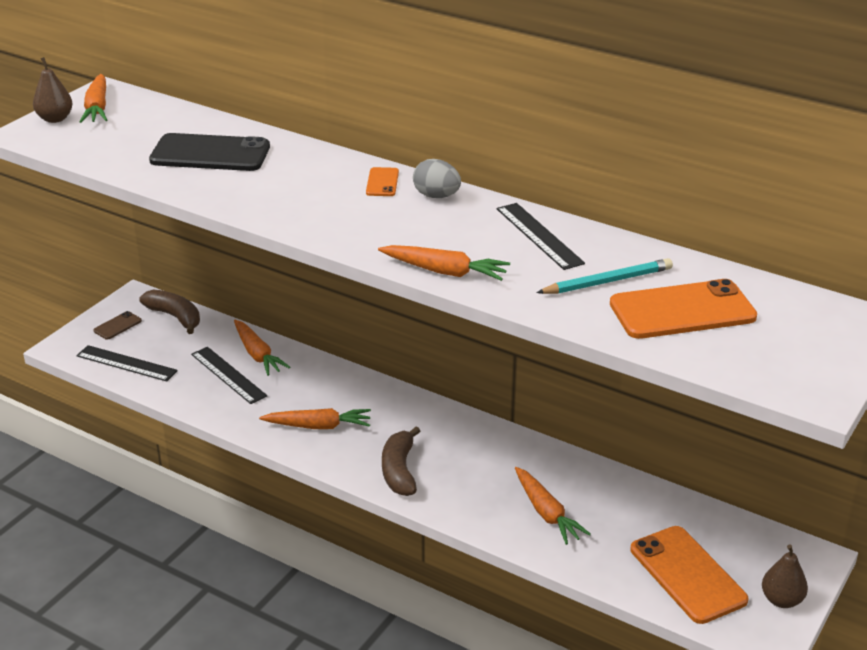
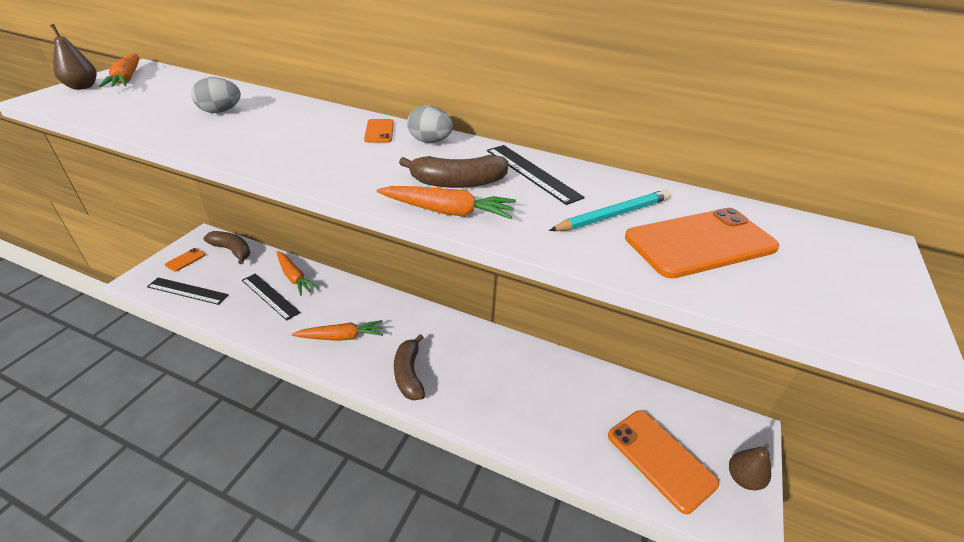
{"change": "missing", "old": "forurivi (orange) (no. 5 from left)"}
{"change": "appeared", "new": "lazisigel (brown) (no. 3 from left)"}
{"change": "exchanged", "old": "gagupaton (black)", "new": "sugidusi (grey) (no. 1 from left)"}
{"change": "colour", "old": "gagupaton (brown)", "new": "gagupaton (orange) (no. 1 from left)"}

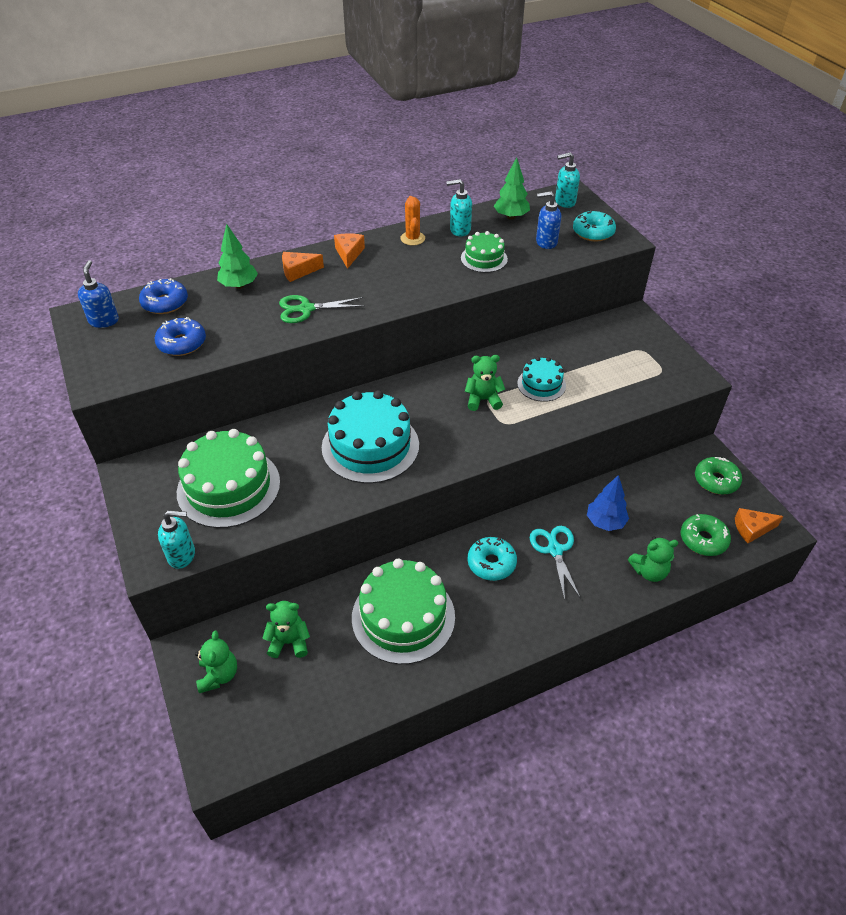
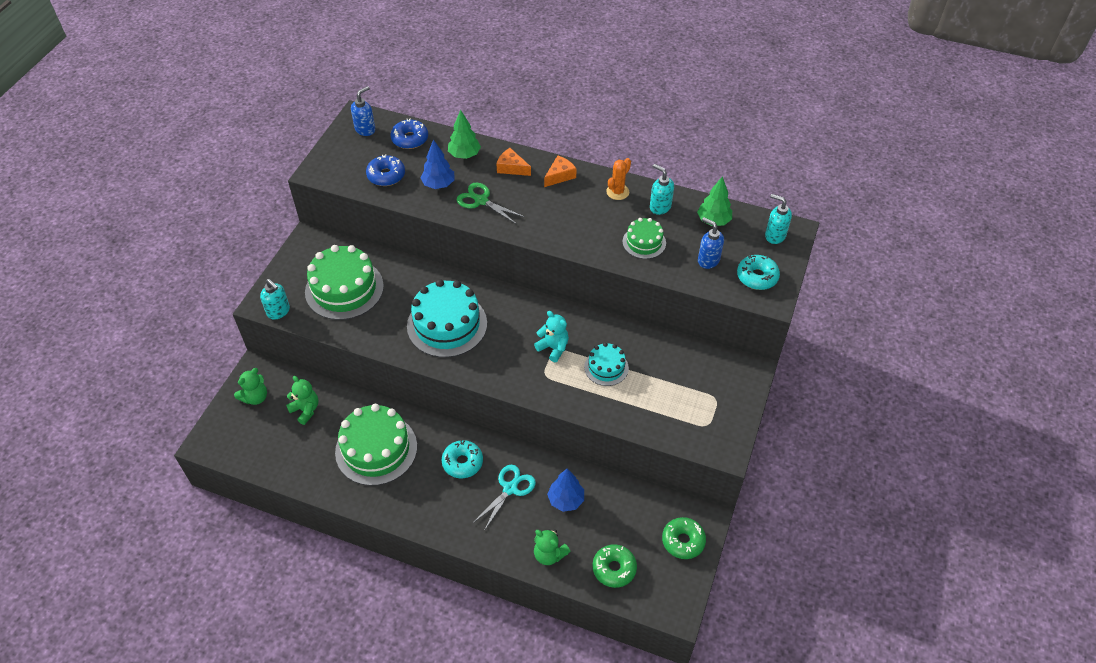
{"change": "missing", "old": "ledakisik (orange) (no. 3 from left)"}
{"change": "appeared", "new": "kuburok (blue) (no. 1 from left)"}
{"change": "colour", "old": "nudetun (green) (no. 3 from left)", "new": "nudetun (turquoise)"}

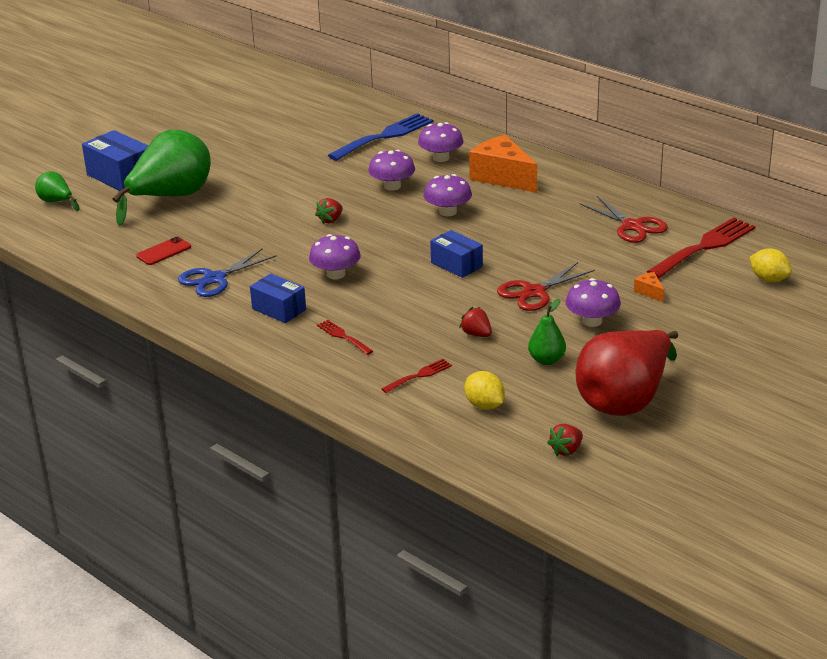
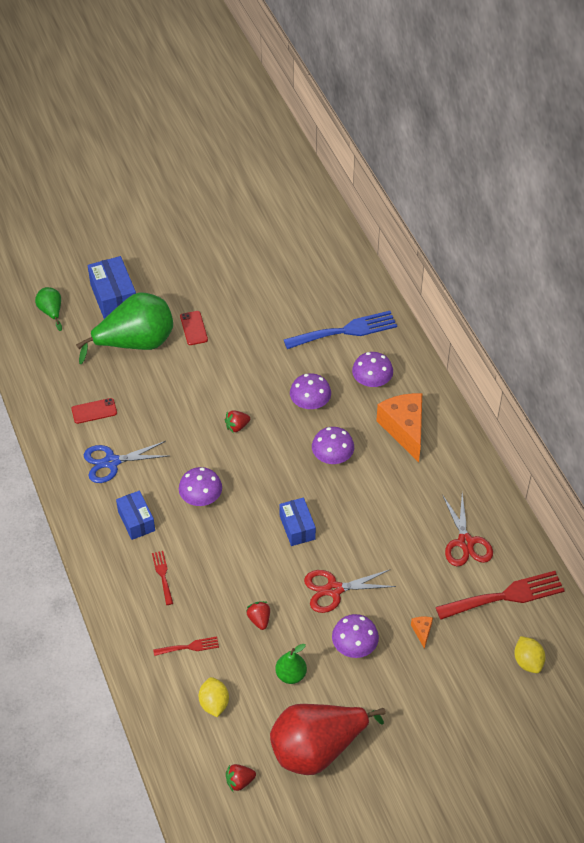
{"change": "appeared", "new": "gagupaton (red) (no. 2 from left)"}

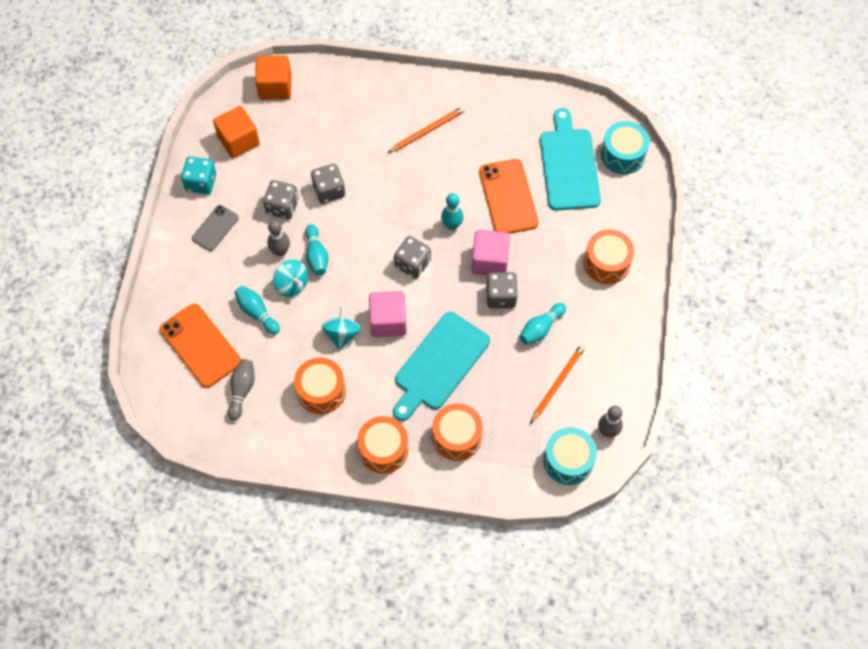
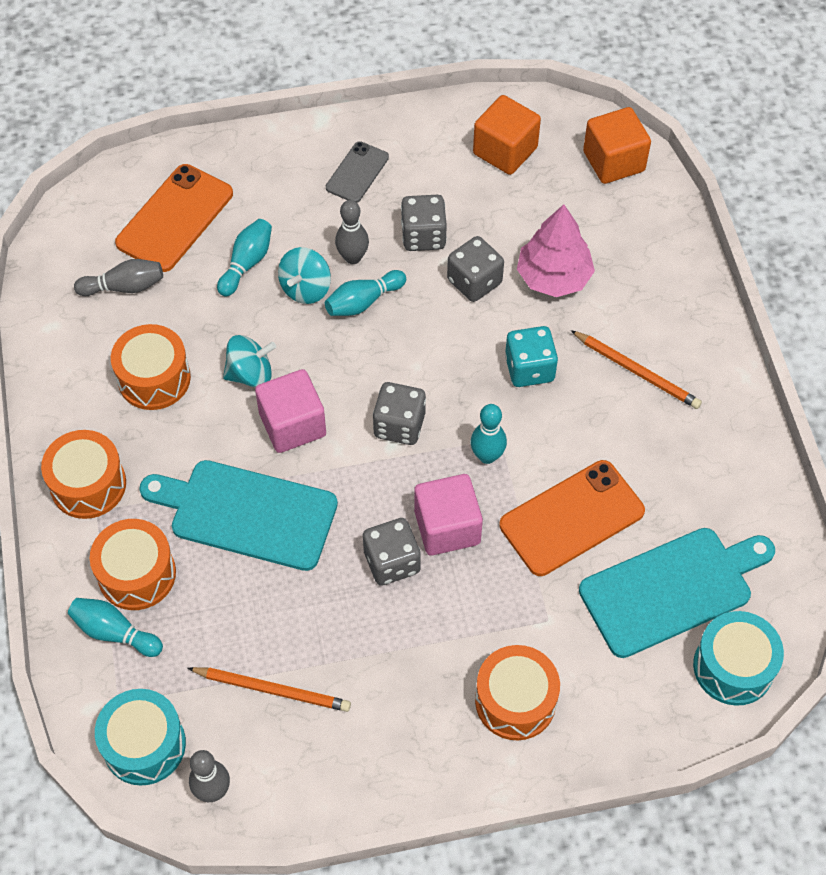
{"change": "appeared", "new": "kuburok (pink)"}
{"change": "relocated", "old": "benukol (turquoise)"}
{"change": "relocated", "old": "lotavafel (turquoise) (no. 4 from left in the first image)", "new": "lotavafel (turquoise) (no. 1 from left)"}
{"change": "spun", "old": "gagupaton (grey)", "degrees": -75}

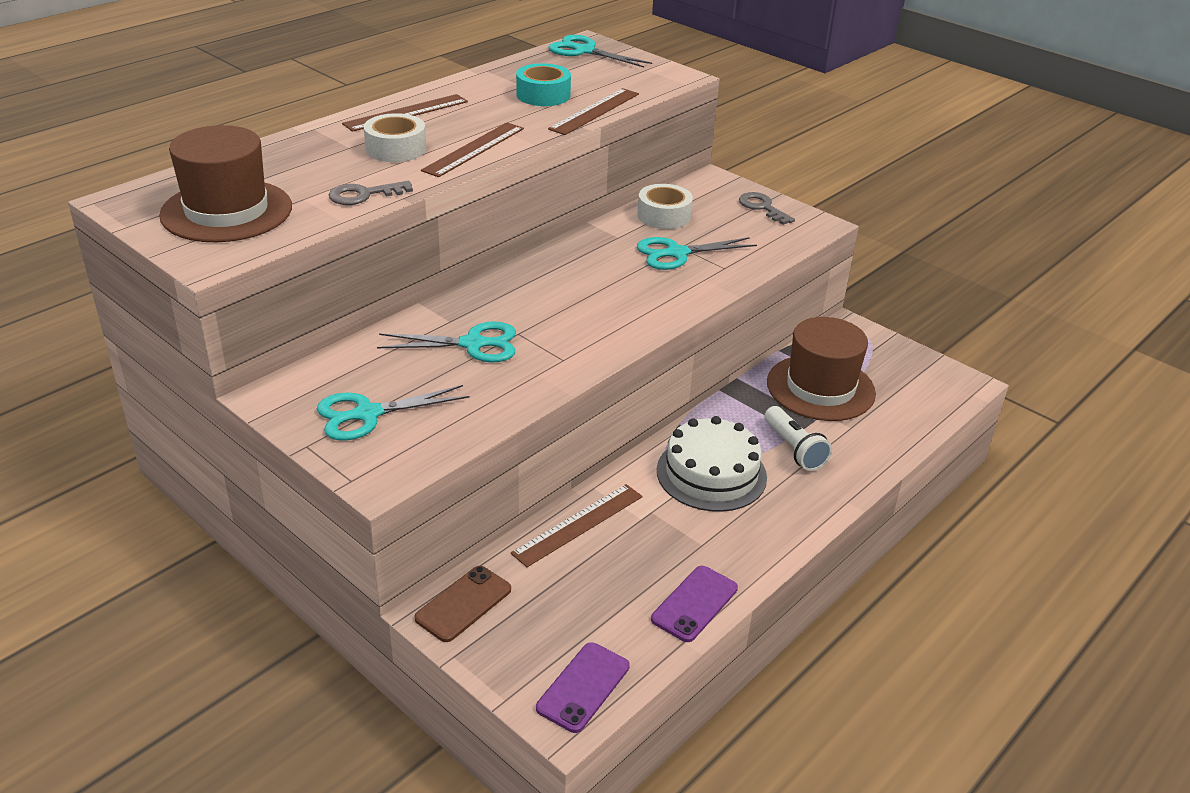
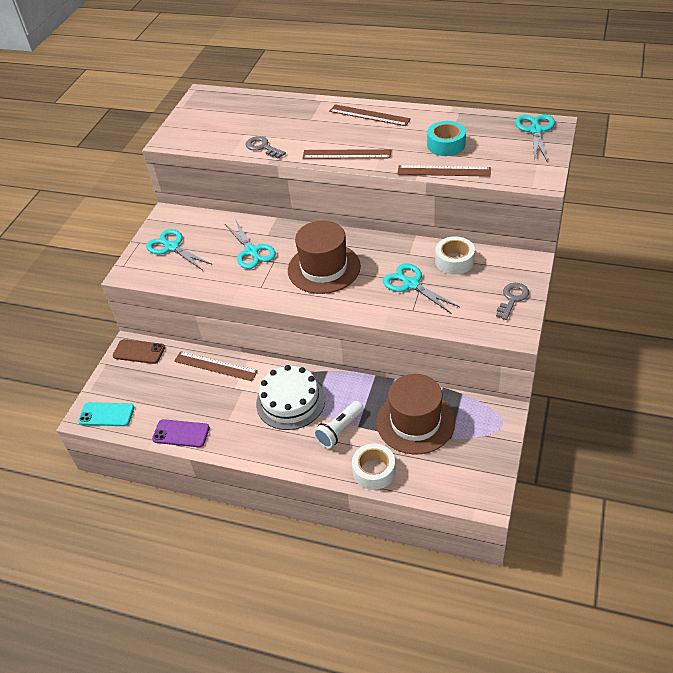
{"change": "relocated", "old": "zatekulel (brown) (no. 1 from left)"}
{"change": "relocated", "old": "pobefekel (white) (no. 1 from left)"}
{"change": "colour", "old": "gagupaton (purple) (no. 1 from left)", "new": "gagupaton (turquoise)"}

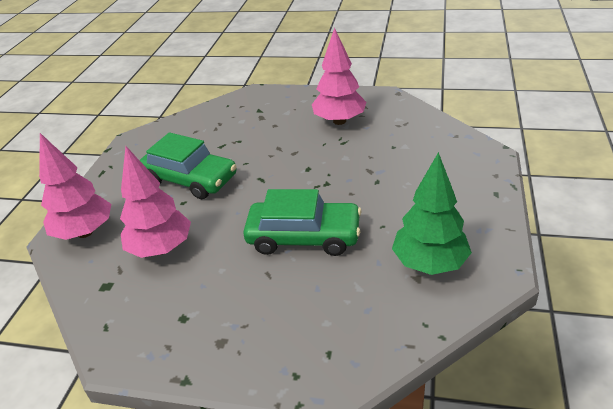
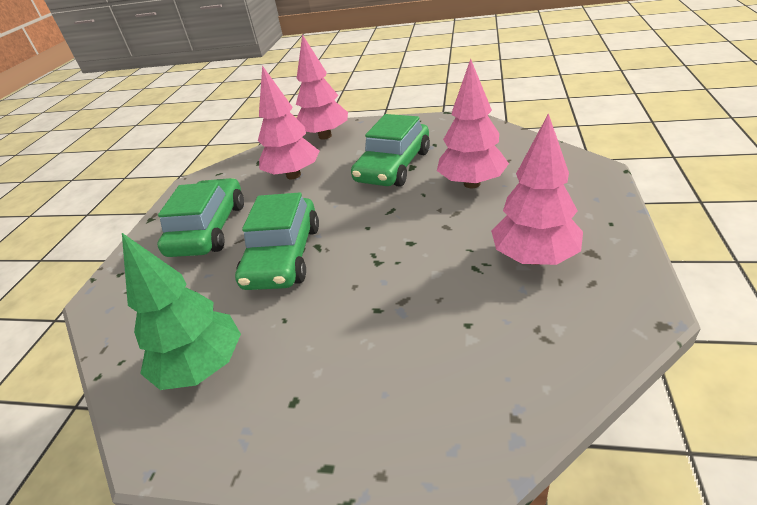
{"change": "appeared", "new": "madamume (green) (no. 1 from left)"}
{"change": "appeared", "new": "kuburok (pink) (no. 3 from left)"}

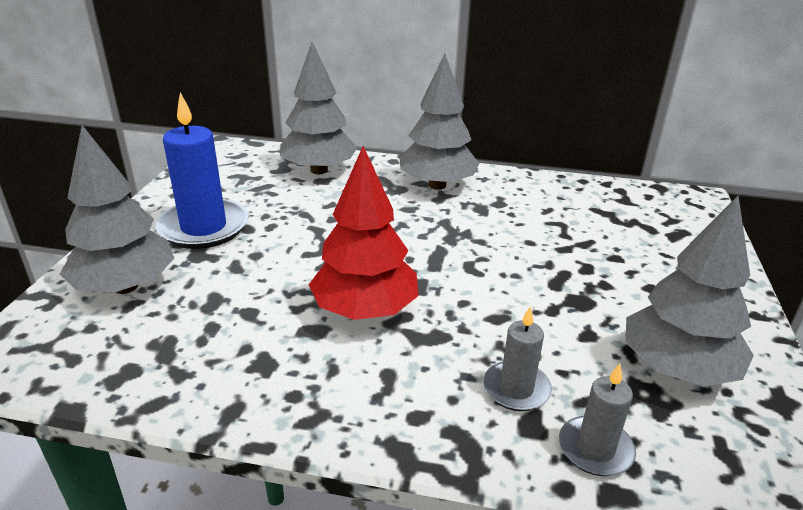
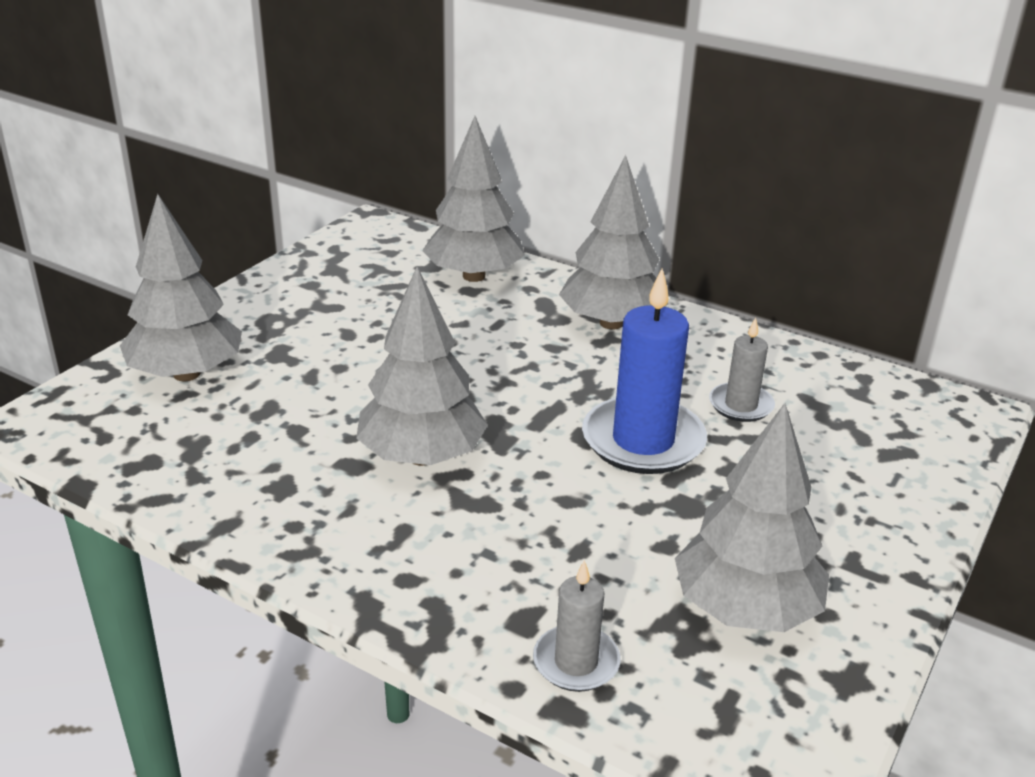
{"change": "relocated", "old": "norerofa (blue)"}
{"change": "relocated", "old": "norerofa (grey) (no. 1 from left in the first image)", "new": "norerofa (grey) (no. 2 from left)"}
{"change": "colour", "old": "kuburok (red)", "new": "kuburok (grey) (no. 2 from left)"}

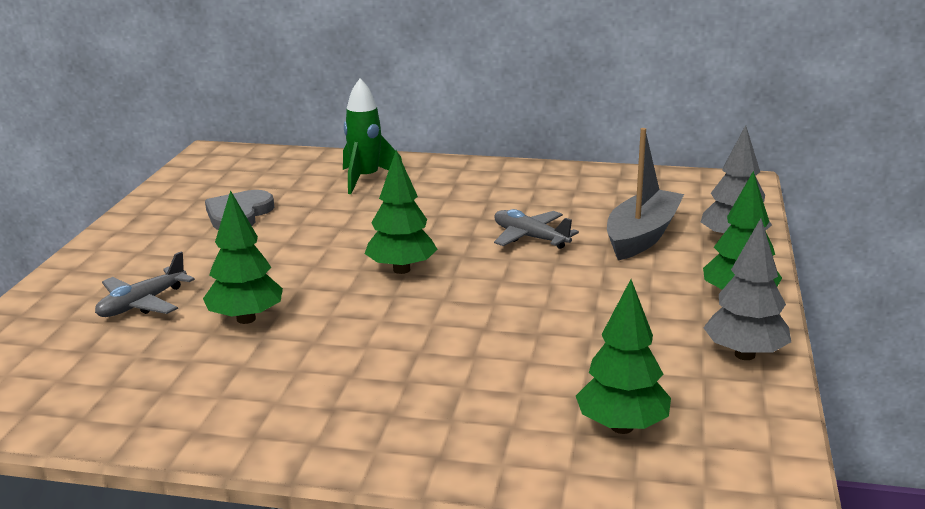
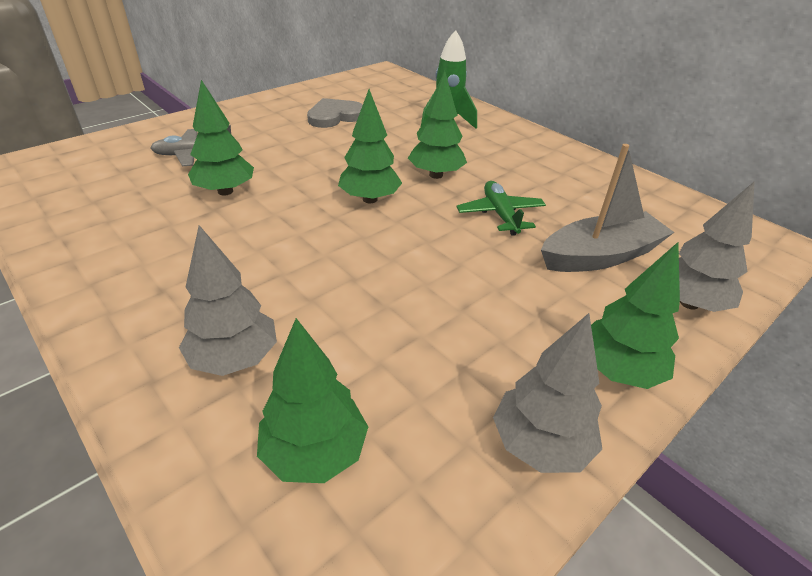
{"change": "appeared", "new": "kuburok (grey) (no. 1 from left)"}
{"change": "appeared", "new": "kuburok (green) (no. 4 from left)"}
{"change": "colour", "old": "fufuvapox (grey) (no. 2 from left)", "new": "fufuvapox (green)"}

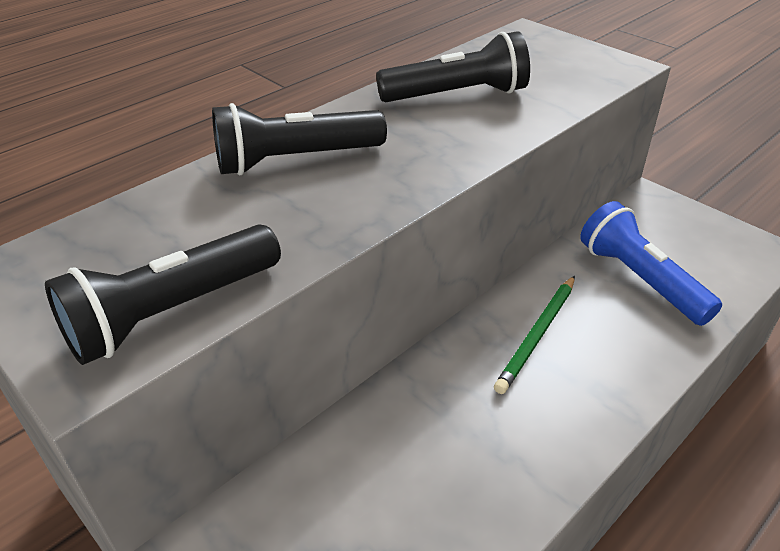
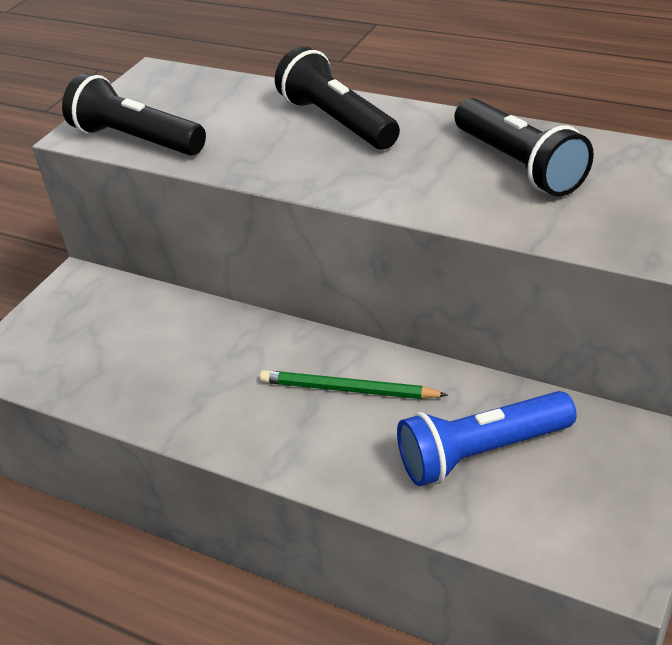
{"change": "spun", "old": "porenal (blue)", "degrees": -150}

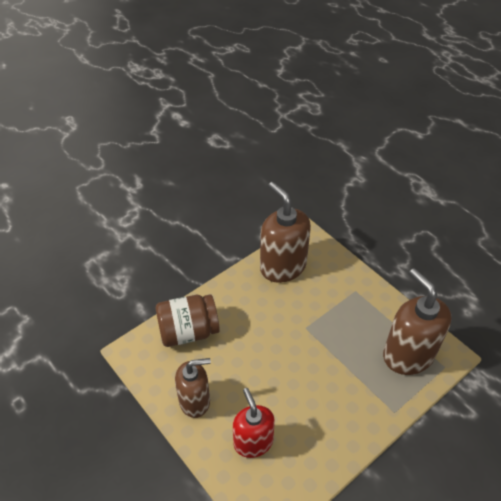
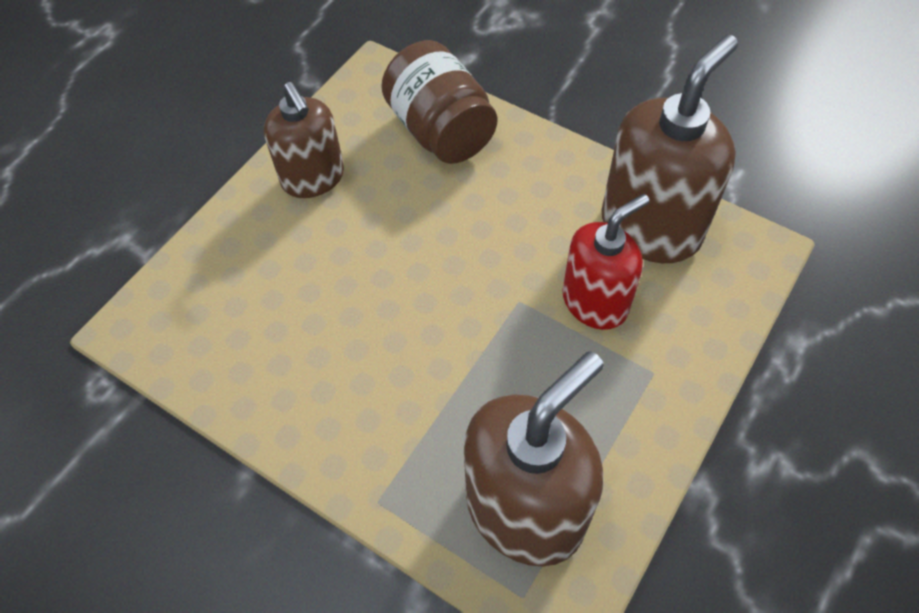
{"change": "relocated", "old": "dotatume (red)"}

